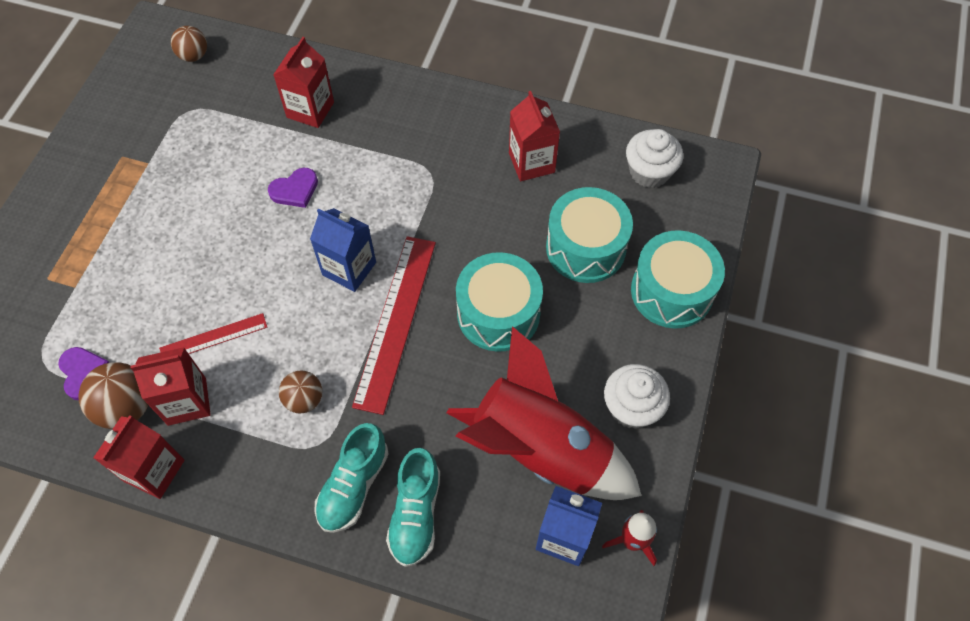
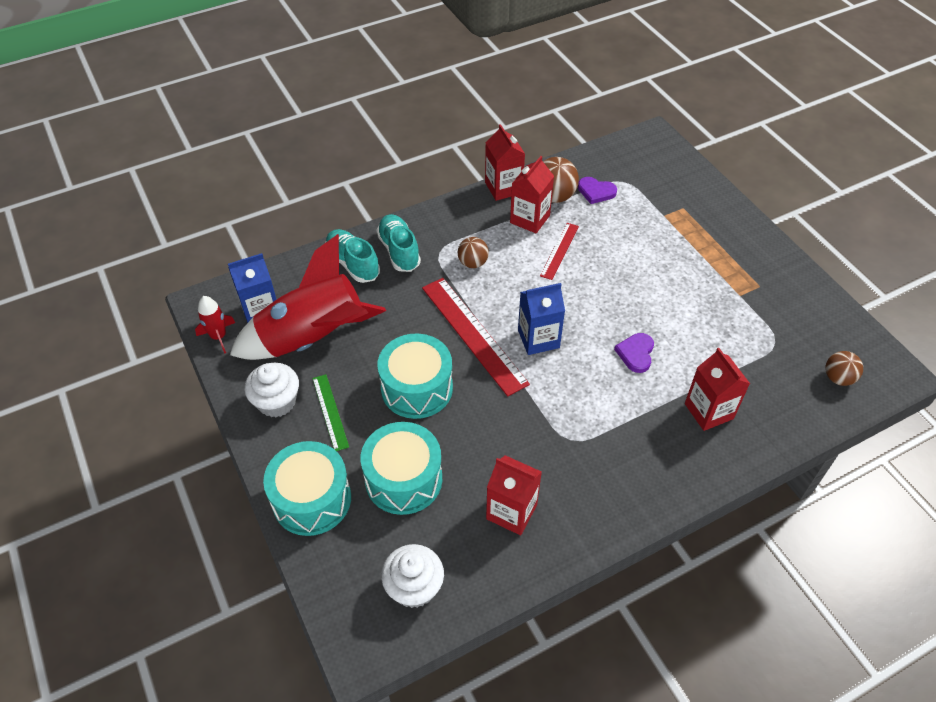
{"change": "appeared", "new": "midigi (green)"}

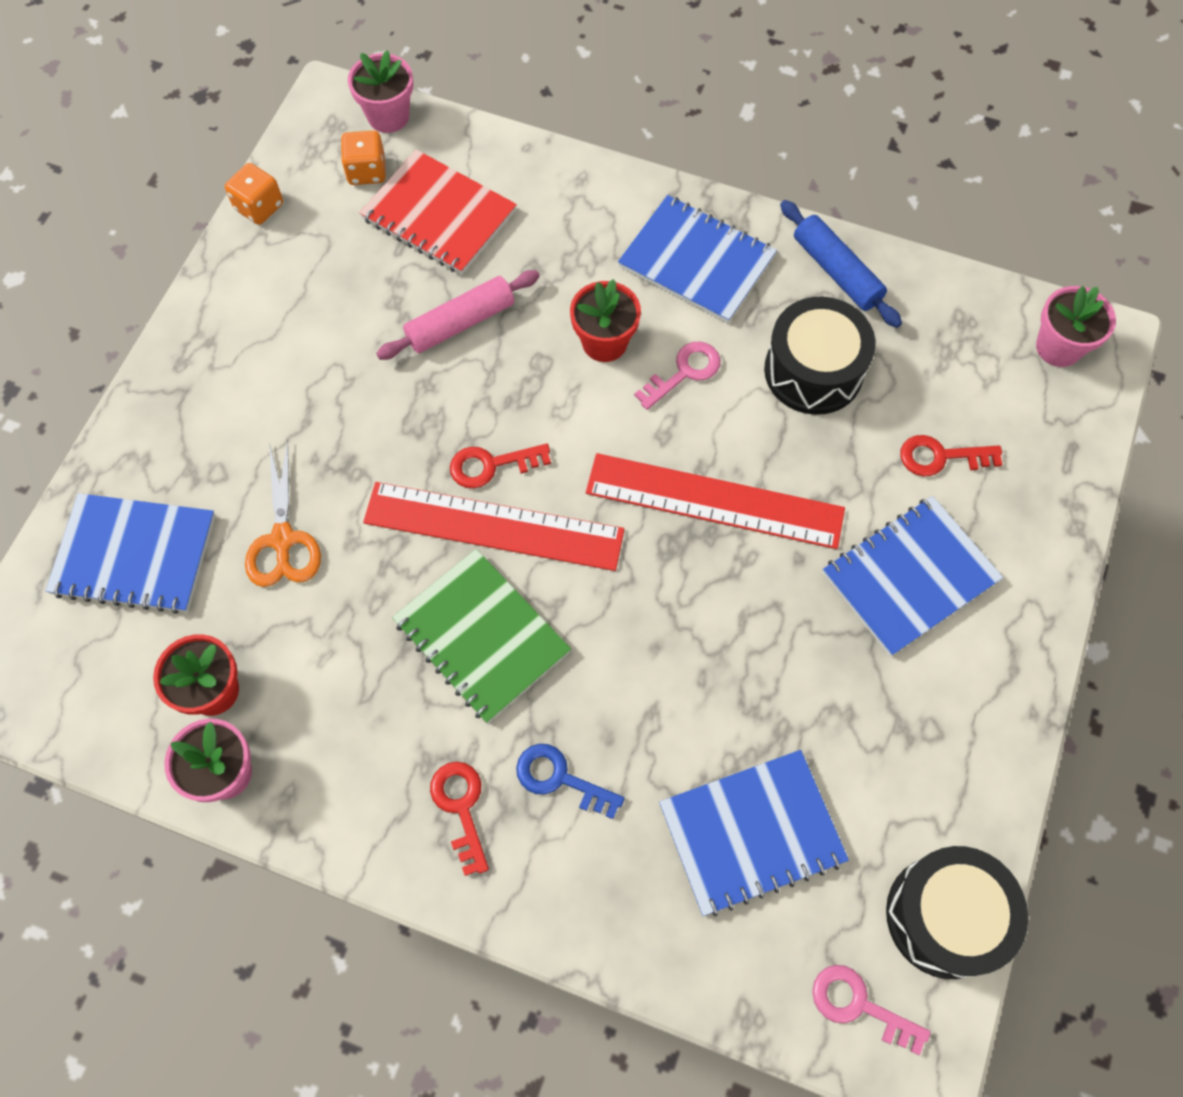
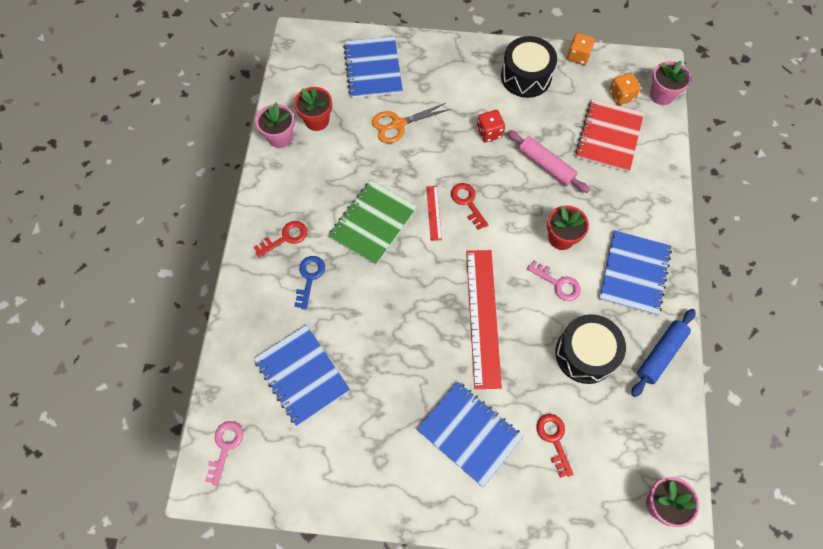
{"change": "appeared", "new": "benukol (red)"}
{"change": "relocated", "old": "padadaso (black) (no. 2 from left in the first image)", "new": "padadaso (black) (no. 1 from left)"}
{"change": "size", "old": "midigi (red) (no. 1 from left)", "factor": 0.45}

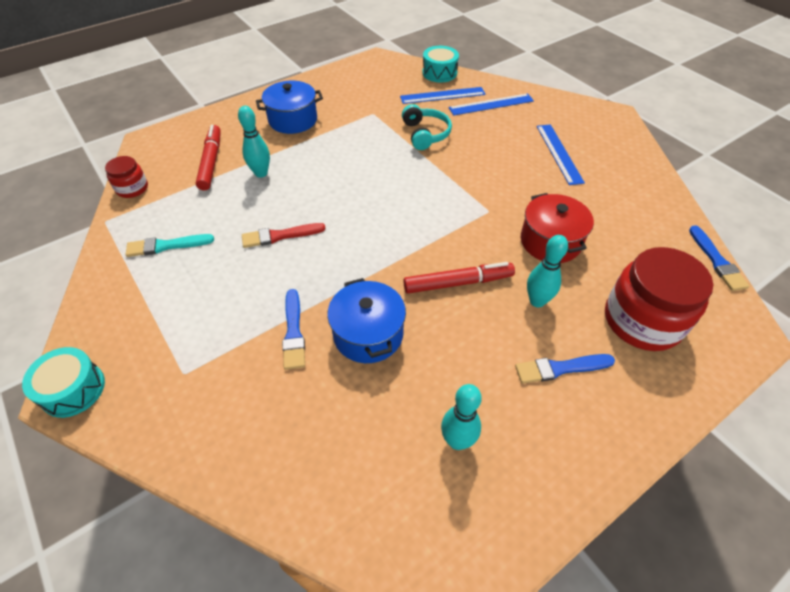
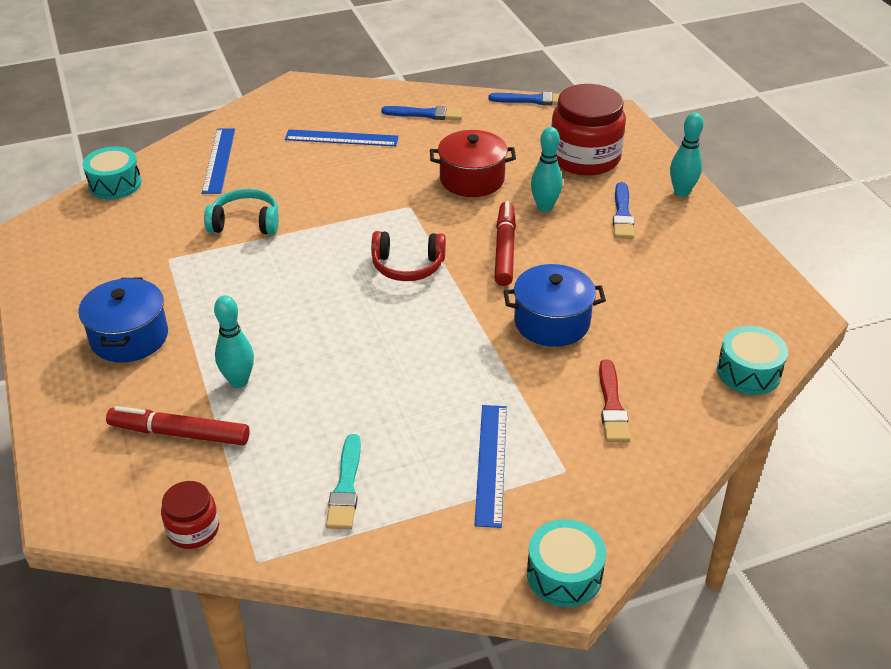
{"change": "appeared", "new": "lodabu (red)"}
{"change": "appeared", "new": "padadaso (turquoise) (no. 3 from left)"}
{"change": "relocated", "old": "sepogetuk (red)"}
{"change": "relocated", "old": "sepogetuk (blue) (no. 1 from left)"}
{"change": "relocated", "old": "midigi (blue) (no. 1 from left in the first image)", "new": "midigi (blue) (no. 3 from left)"}
{"change": "relocated", "old": "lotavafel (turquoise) (no. 2 from left in the first image)", "new": "lotavafel (turquoise) (no. 3 from left)"}

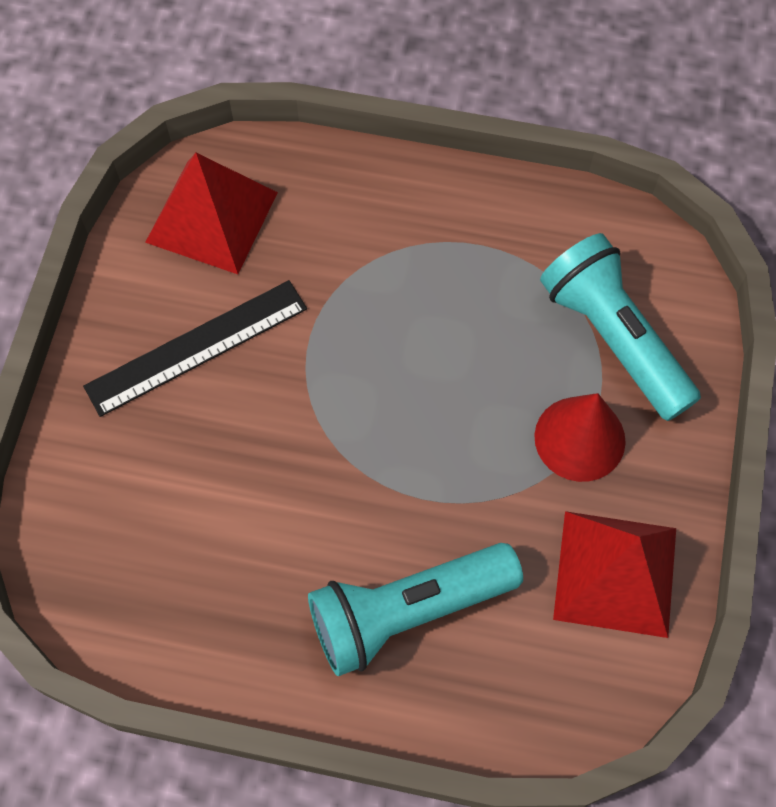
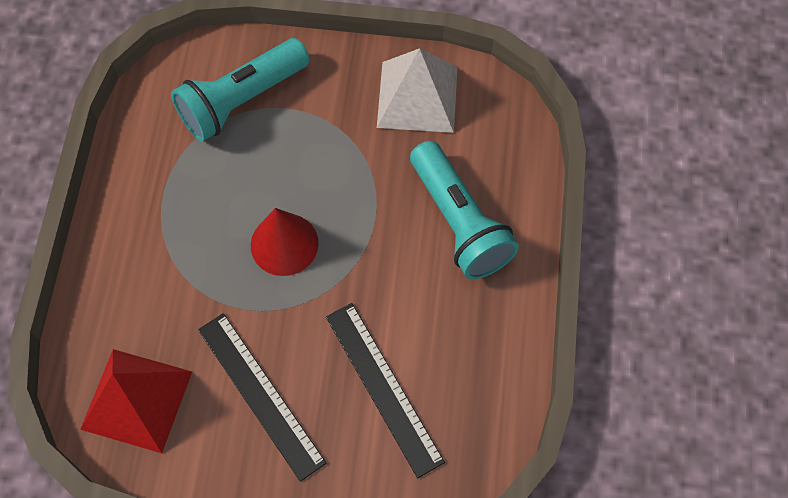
{"change": "appeared", "new": "midigi (black) (no. 2 from left)"}
{"change": "relocated", "old": "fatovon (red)"}
{"change": "colour", "old": "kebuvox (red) (no. 2 from left)", "new": "kebuvox (white)"}

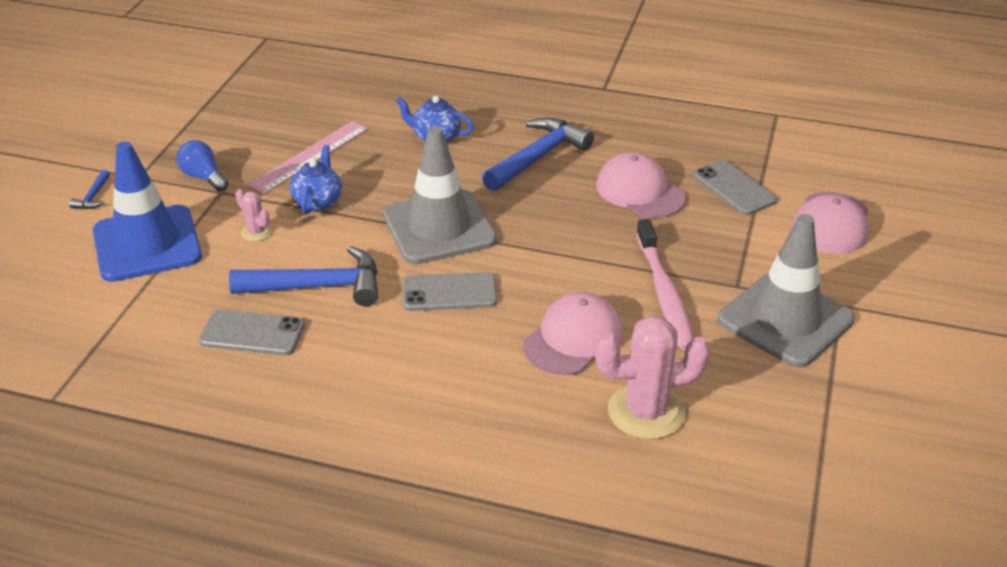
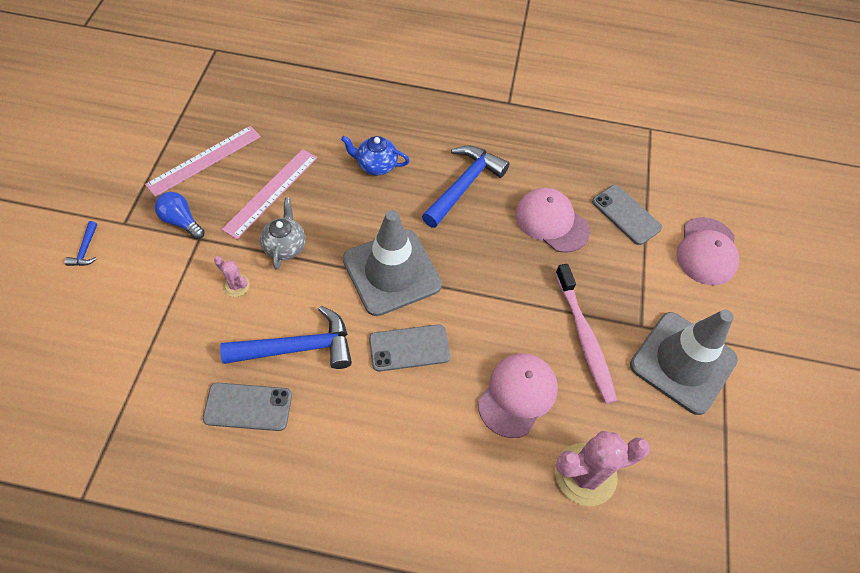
{"change": "missing", "old": "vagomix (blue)"}
{"change": "appeared", "new": "midigi (pink) (no. 1 from left)"}
{"change": "colour", "old": "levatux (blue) (no. 1 from left)", "new": "levatux (grey)"}

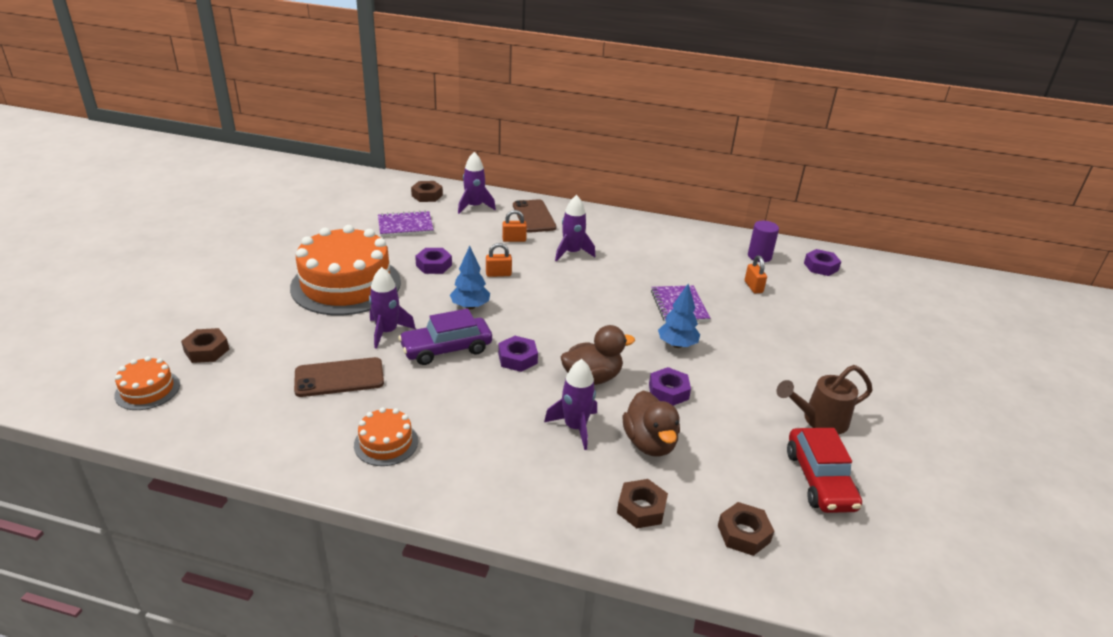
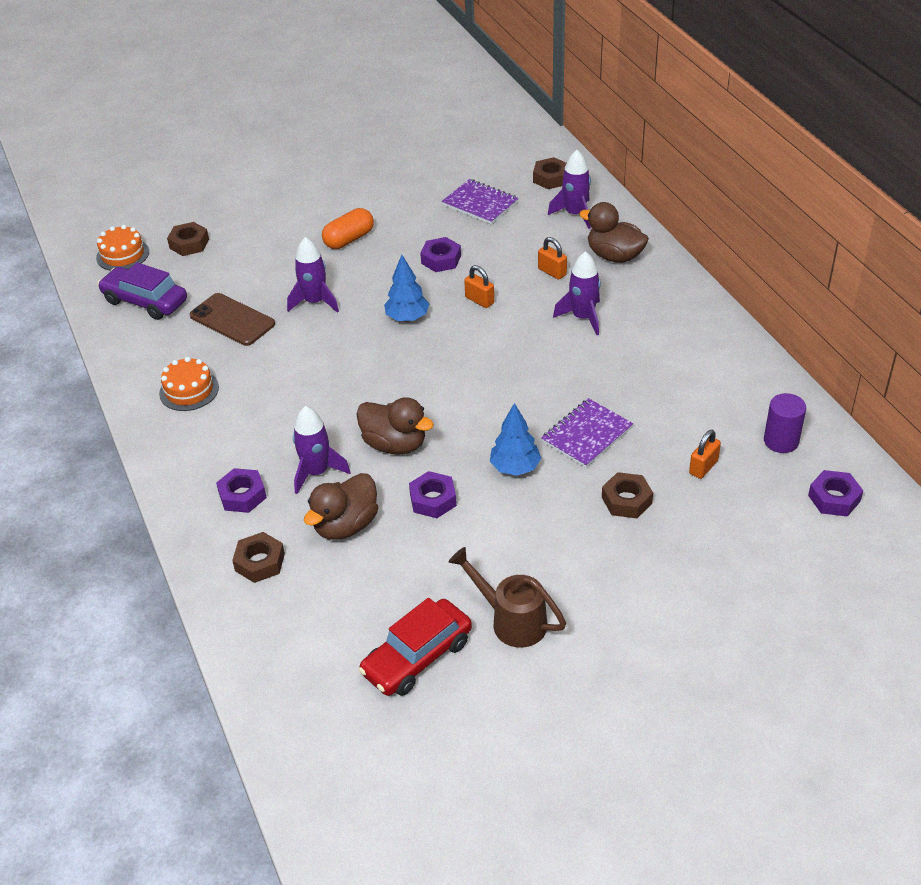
{"change": "relocated", "old": "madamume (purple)"}
{"change": "relocated", "old": "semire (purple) (no. 2 from left in the first image)", "new": "semire (purple) (no. 1 from left)"}
{"change": "relocated", "old": "semire (brown) (no. 4 from left)"}
{"change": "exchanged", "old": "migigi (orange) (no. 2 from left)", "new": "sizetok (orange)"}
{"change": "exchanged", "old": "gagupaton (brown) (no. 2 from left)", "new": "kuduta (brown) (no. 3 from left)"}

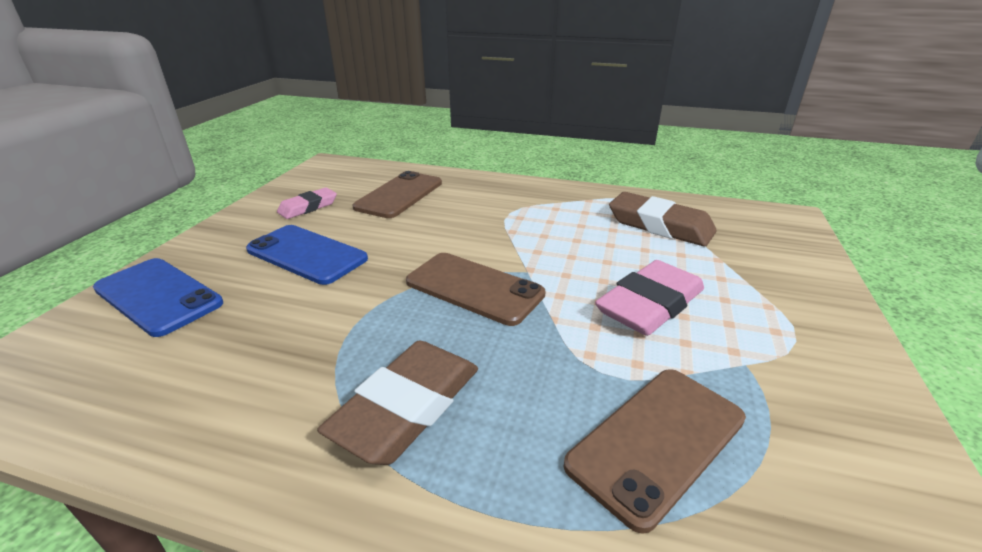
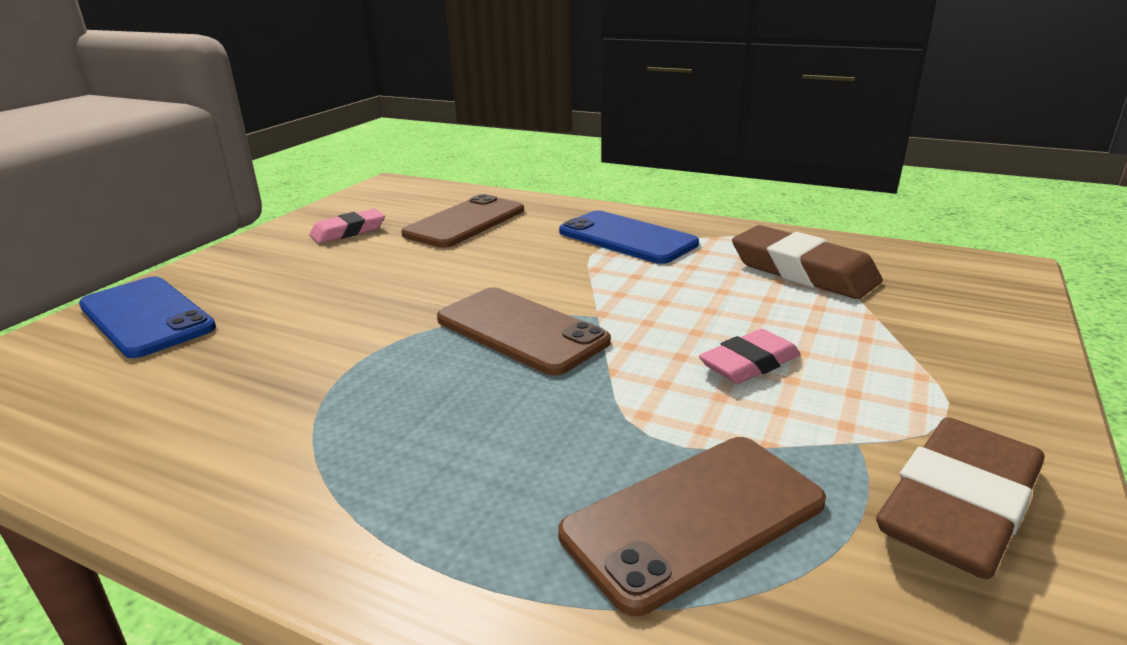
{"change": "relocated", "old": "gagupaton (blue) (no. 2 from left)"}
{"change": "relocated", "old": "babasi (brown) (no. 1 from left in the first image)", "new": "babasi (brown) (no. 2 from left)"}
{"change": "size", "old": "babasi (pink) (no. 2 from left)", "factor": 0.6}

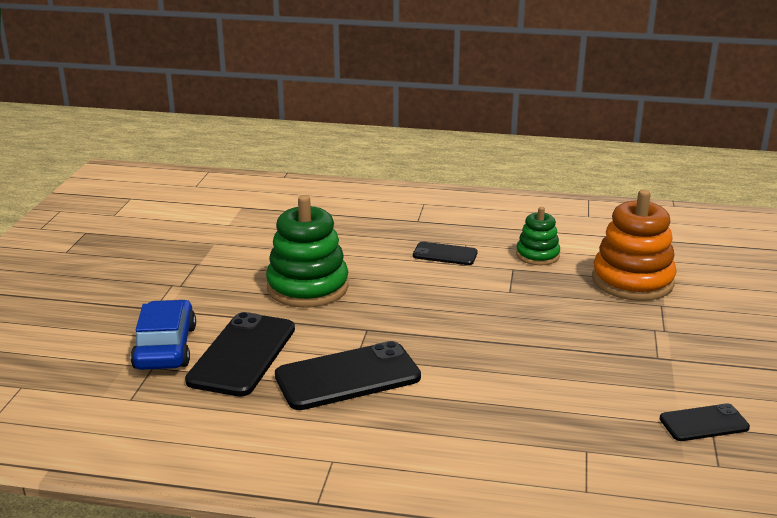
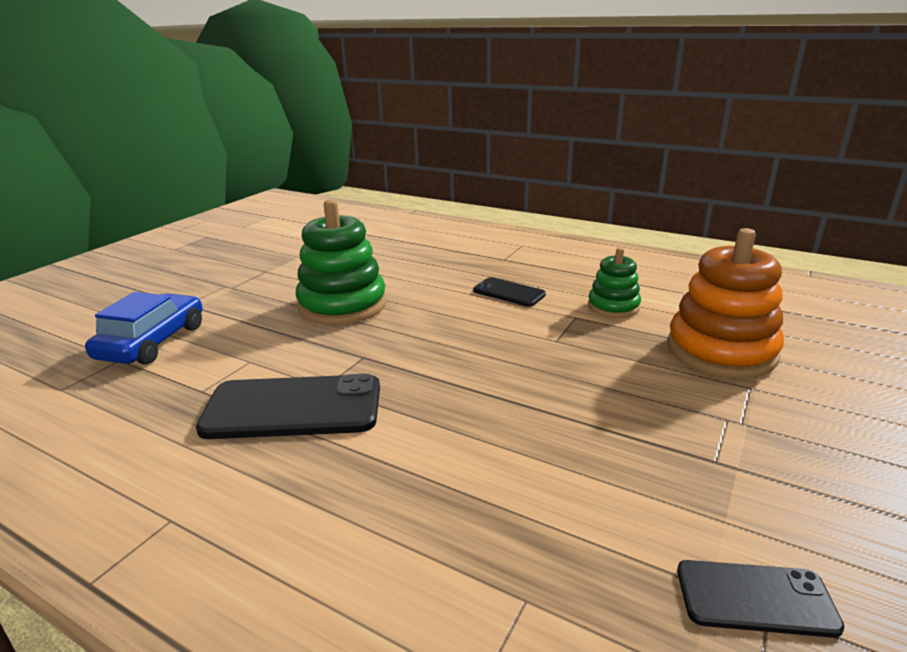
{"change": "missing", "old": "gagupaton (black) (no. 1 from left)"}

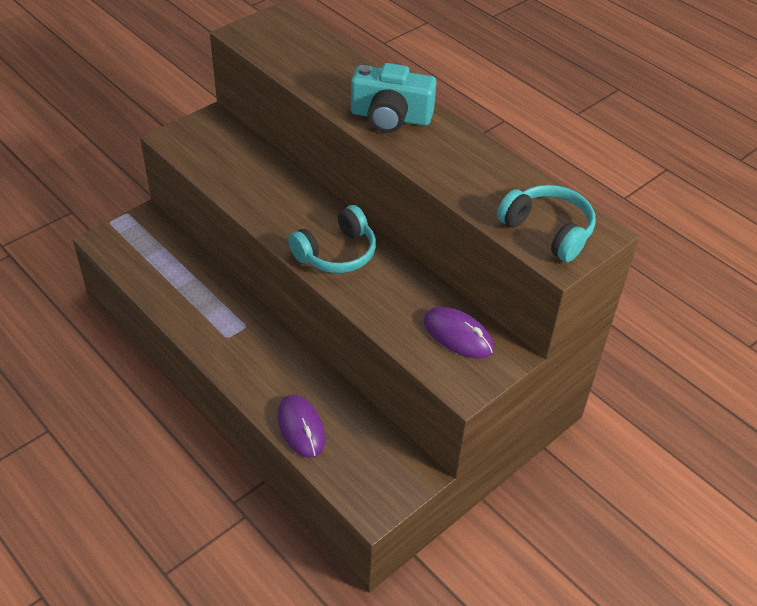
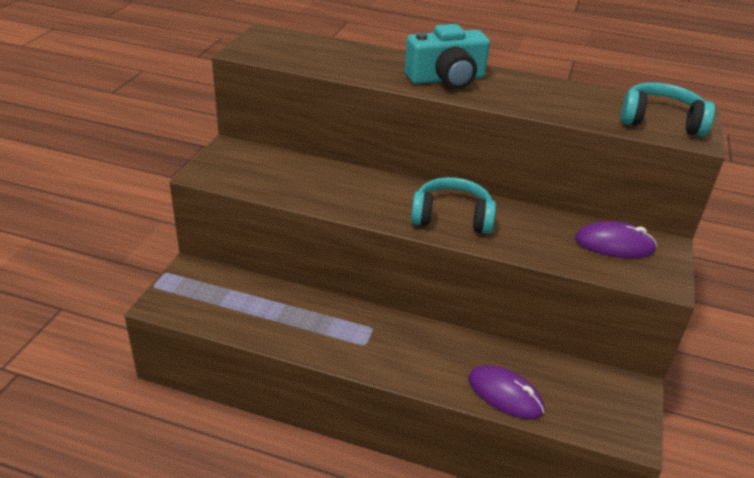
{"change": "spun", "old": "lodabu (turquoise) (no. 1 from left)", "degrees": -105}

